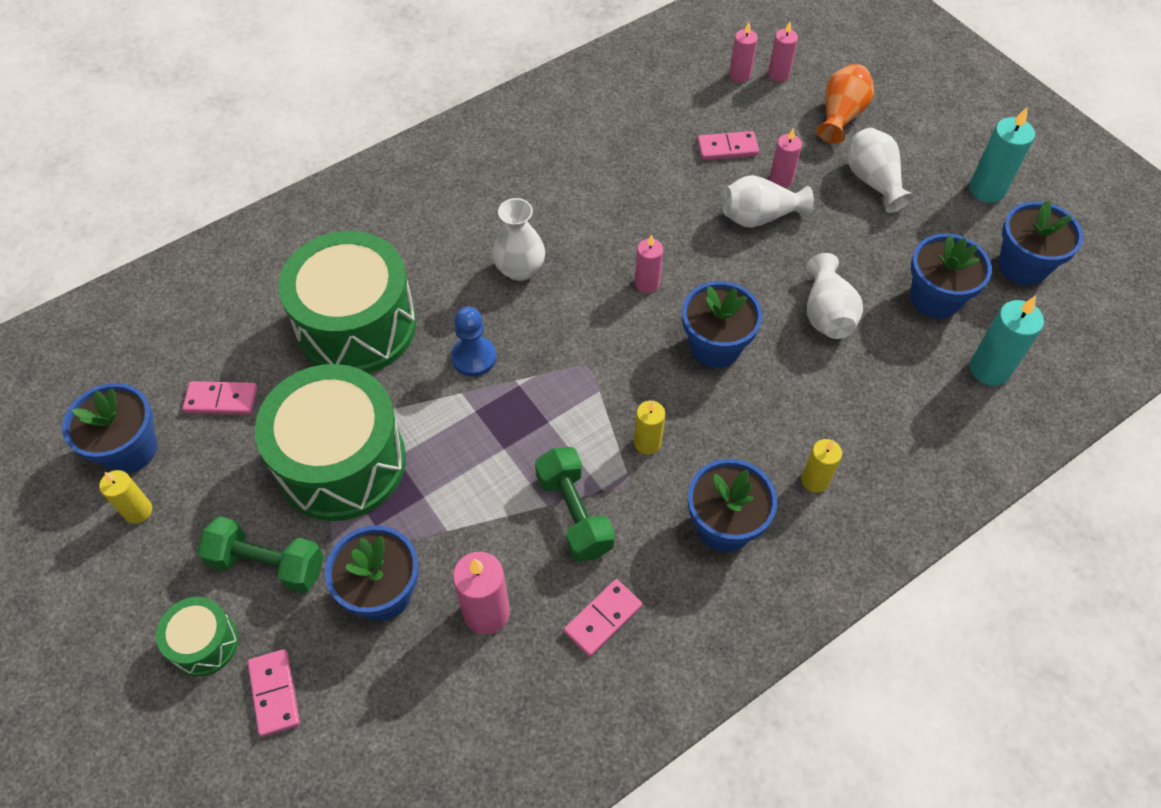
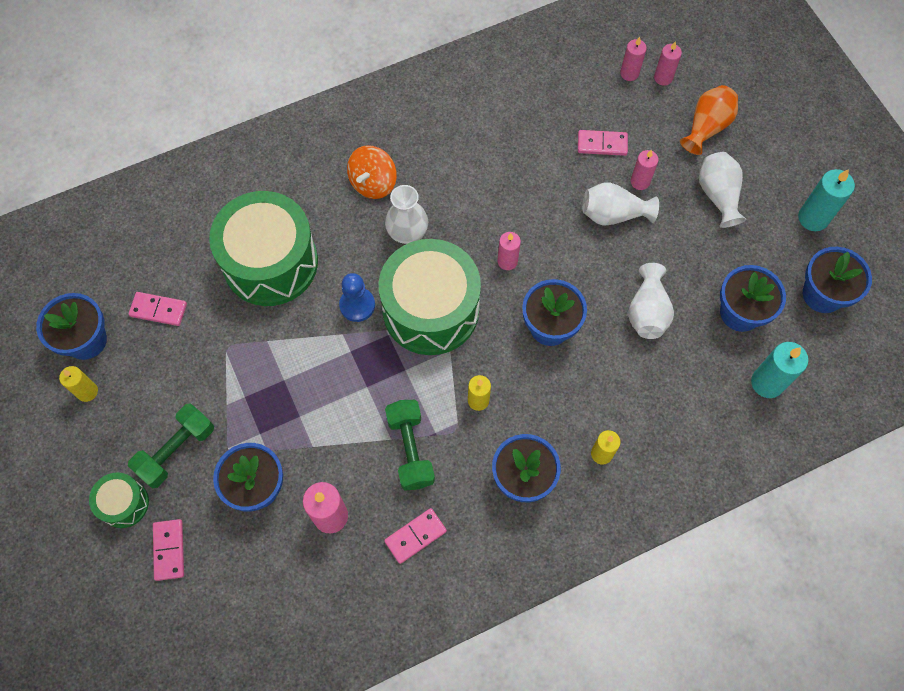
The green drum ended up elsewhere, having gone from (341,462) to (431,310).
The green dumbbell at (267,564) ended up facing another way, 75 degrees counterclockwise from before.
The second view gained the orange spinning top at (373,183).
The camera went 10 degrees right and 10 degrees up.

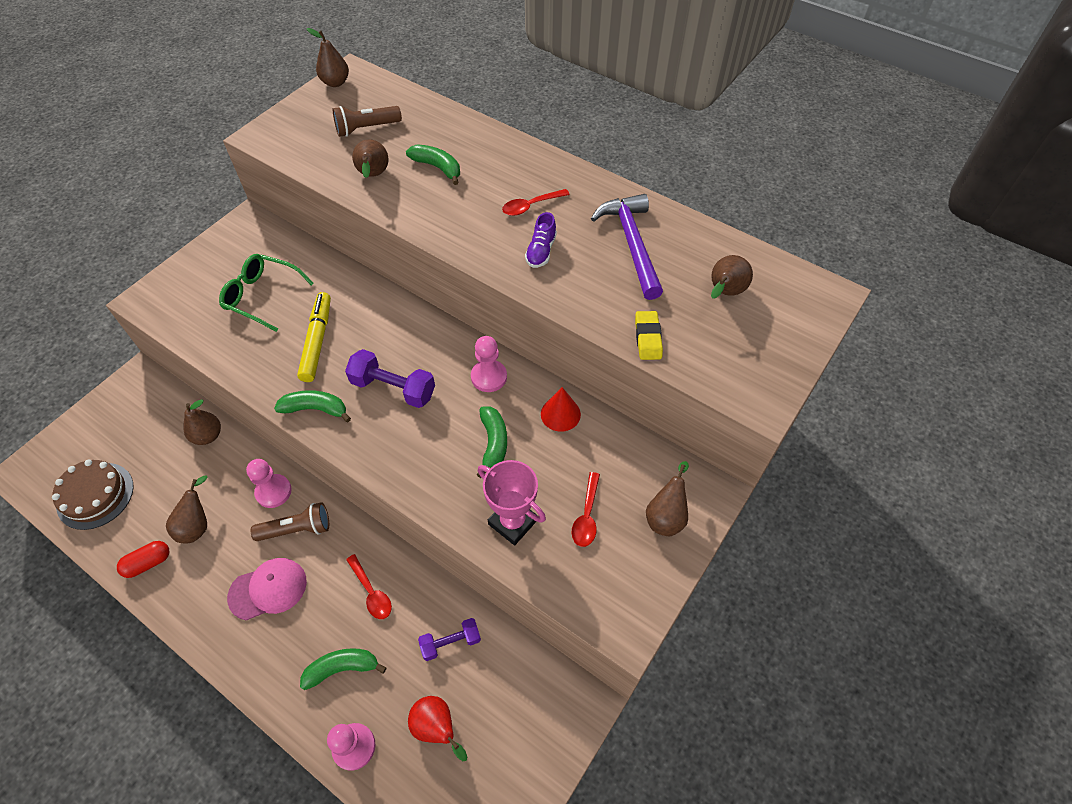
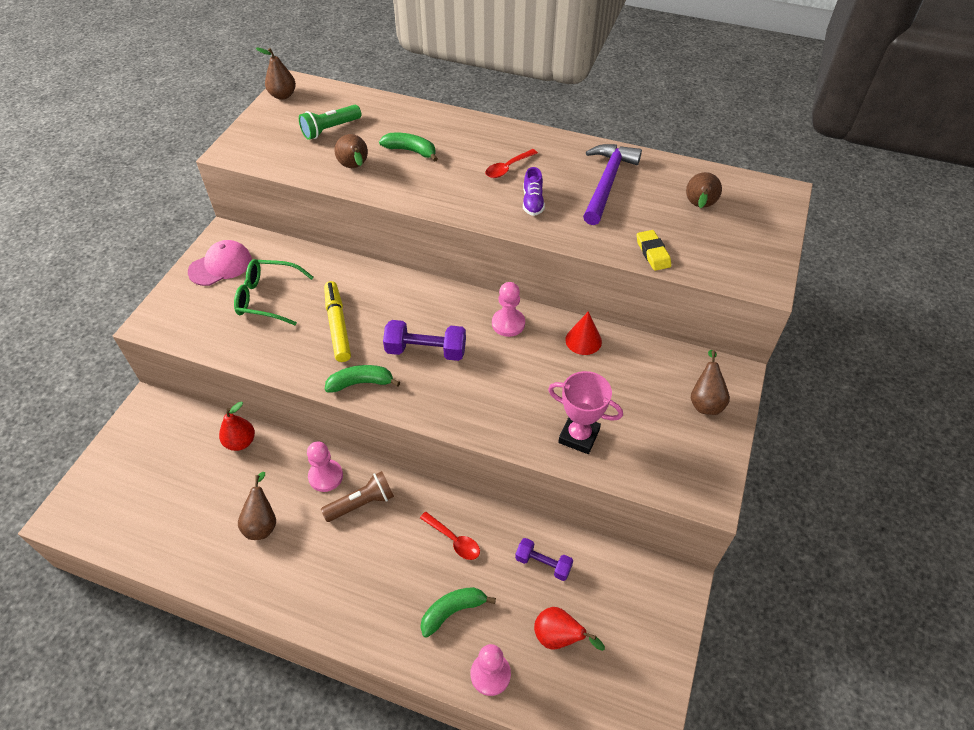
What was the brown flashlight at (366,129) turned into the green flashlight at (330,129).
The purple hammer at (632,244) ended up facing another way, 45 degrees clockwise from before.
What was the brown pear at (208,436) turned into the red pear at (240,442).
The second view lost the green banana at (493,443).
The second view lost the brown cake at (95,495).
The second view lost the red spoon at (586,516).
The second view lost the red capsule at (148,563).
The pink cap ended up elsewhere, having gone from (268,589) to (220,265).
The purple dumbbell at (451,642) ended up facing another way, 60 degrees clockwise from before.
The camera went 15 degrees left and 5 degrees down.

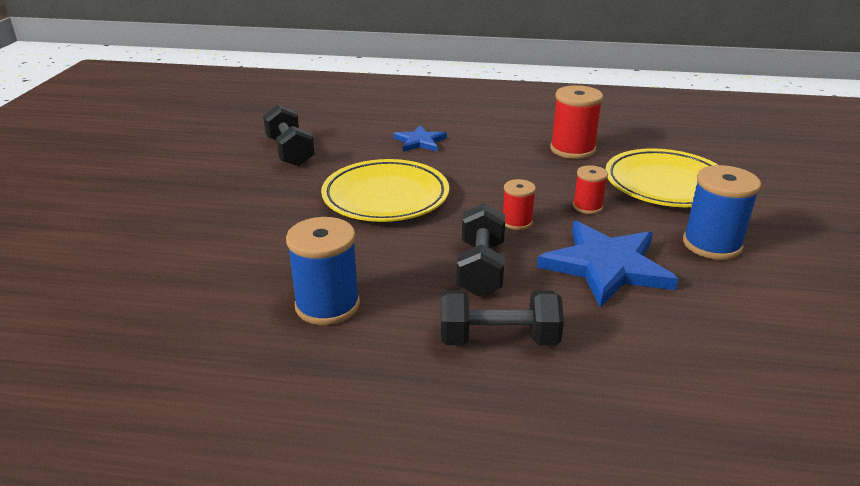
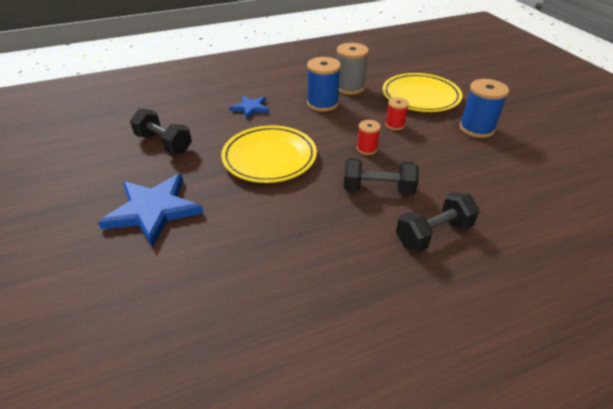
What was the red spool at (572,149) turned into the grey spool at (349,87).
The black dumbbell at (480,269) ended up facing another way, 60 degrees counterclockwise from before.
The blue spool ended up elsewhere, having gone from (327,305) to (322,103).
The blue star ended up elsewhere, having gone from (606,266) to (153,210).
The camera went 30 degrees left and 10 degrees up.

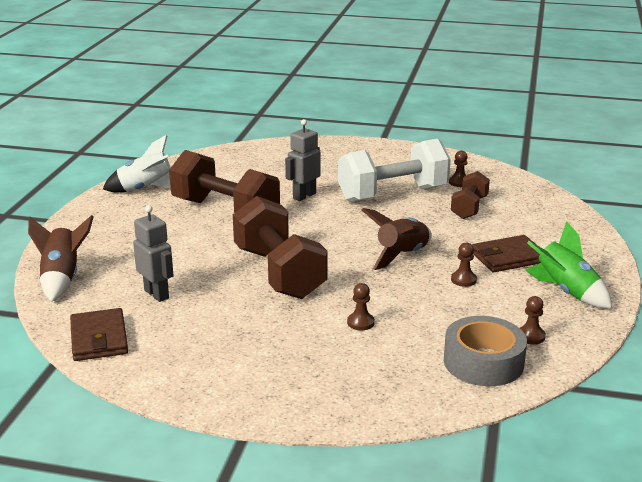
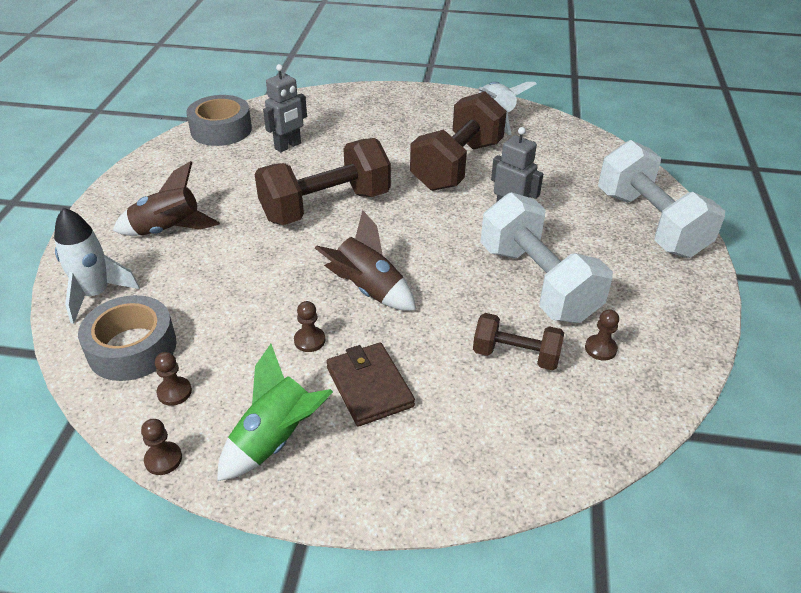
The brown rocket ended up elsewhere, having gone from (62,279) to (168,230).
The brown pawn ended up elsewhere, having gone from (360,322) to (163,459).
Where the brown wallet stood at (99,338), the grey tape came to stand at (221,130).
The second view gained the white dumbbell at (649,223).
The second view gained the white rocket at (96,295).
The camera went 85 degrees right and 15 degrees up.

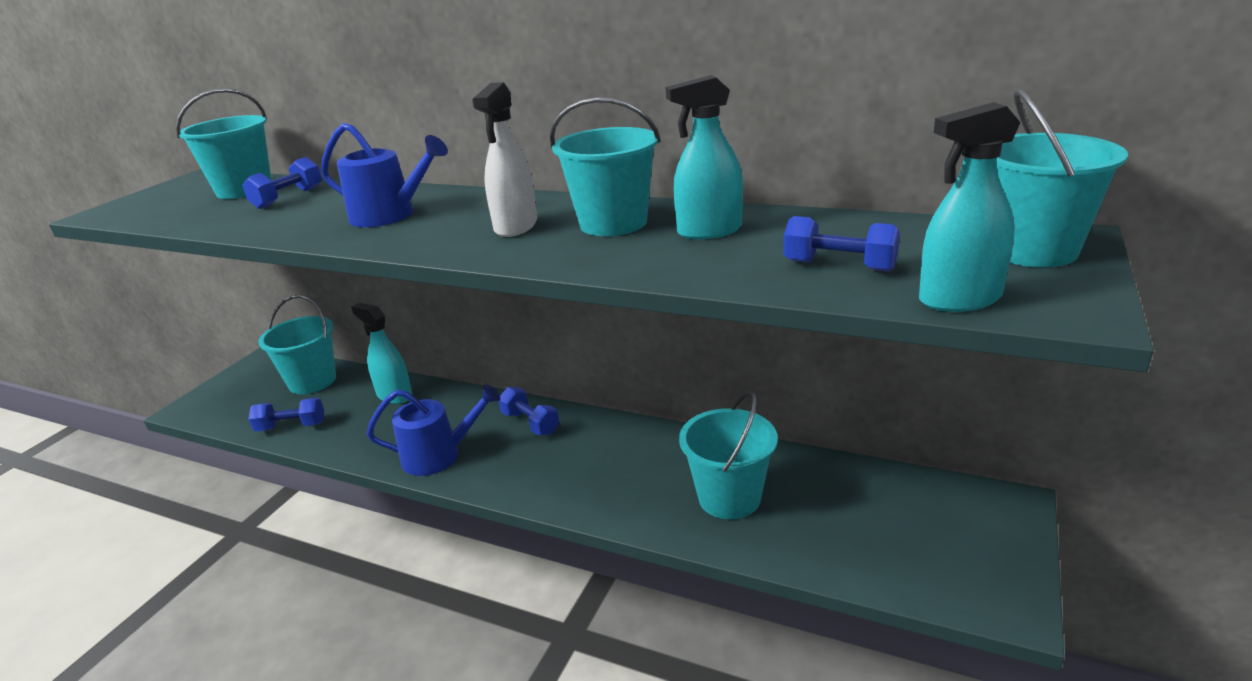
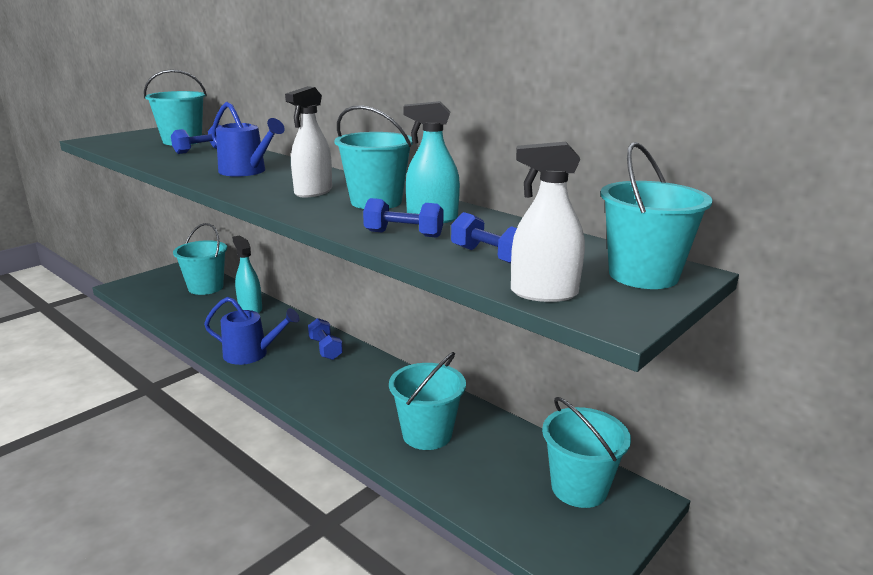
What was the turquoise spray bottle at (959,299) turned into the white spray bottle at (543,293).
The blue dumbbell ended up elsewhere, having gone from (291,426) to (403,234).
The second view gained the turquoise bucket at (579,488).
The camera went 15 degrees right and 5 degrees down.

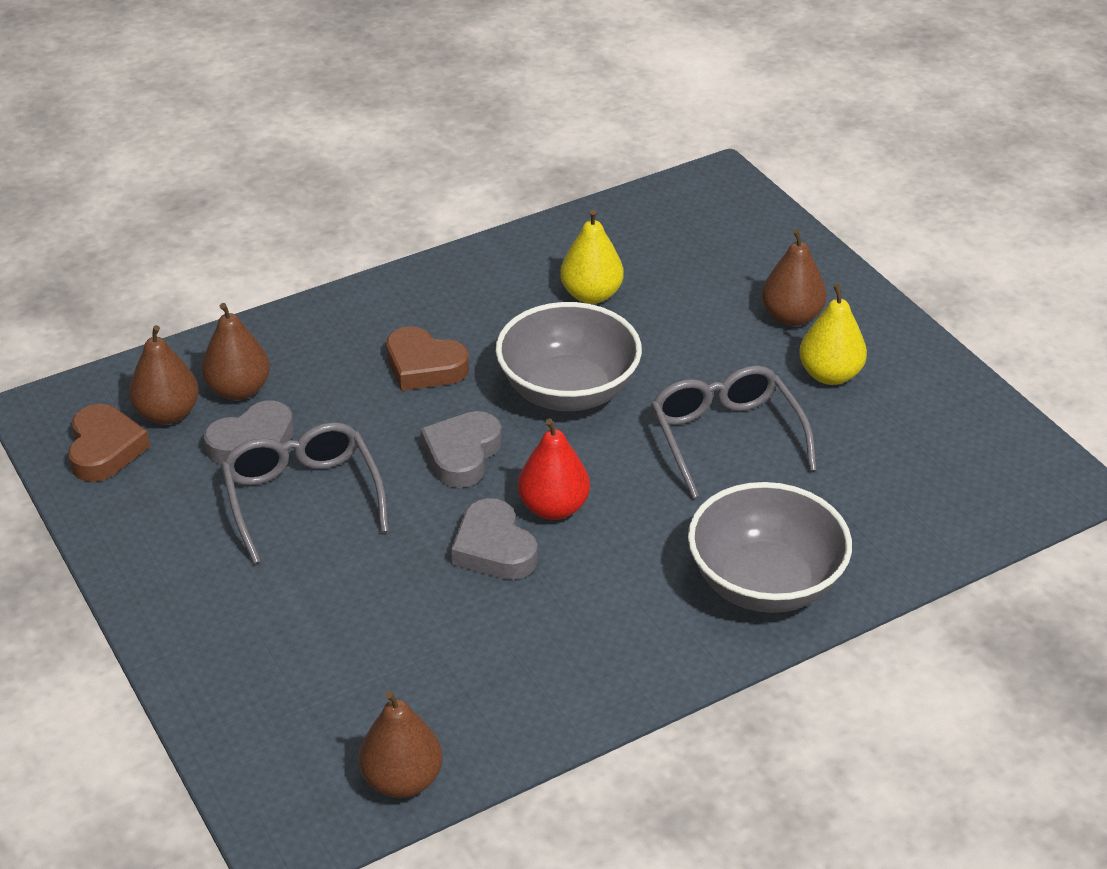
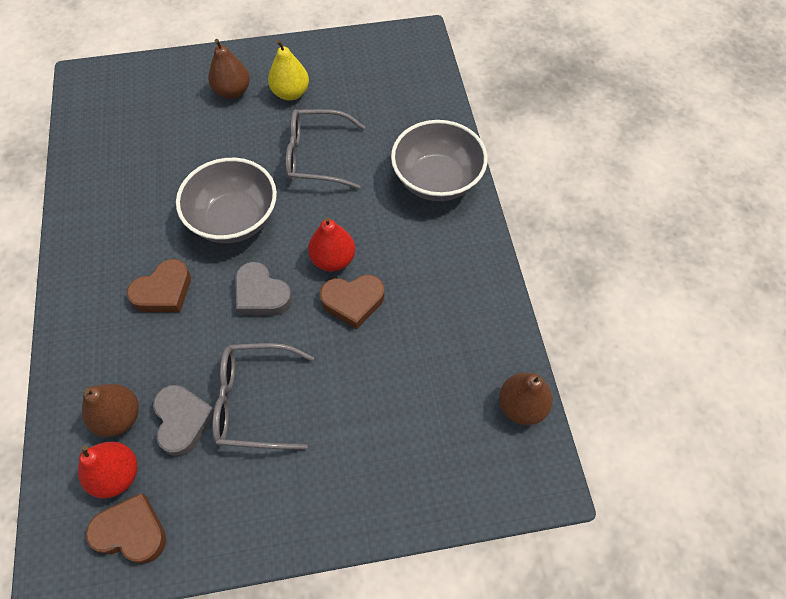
The second view lost the yellow pear at (591,295).
What was the brown pear at (168,414) turned into the red pear at (117,475).
What was the grey heart at (494,548) turned into the brown heart at (353,301).
The camera went 70 degrees left and 20 degrees up.

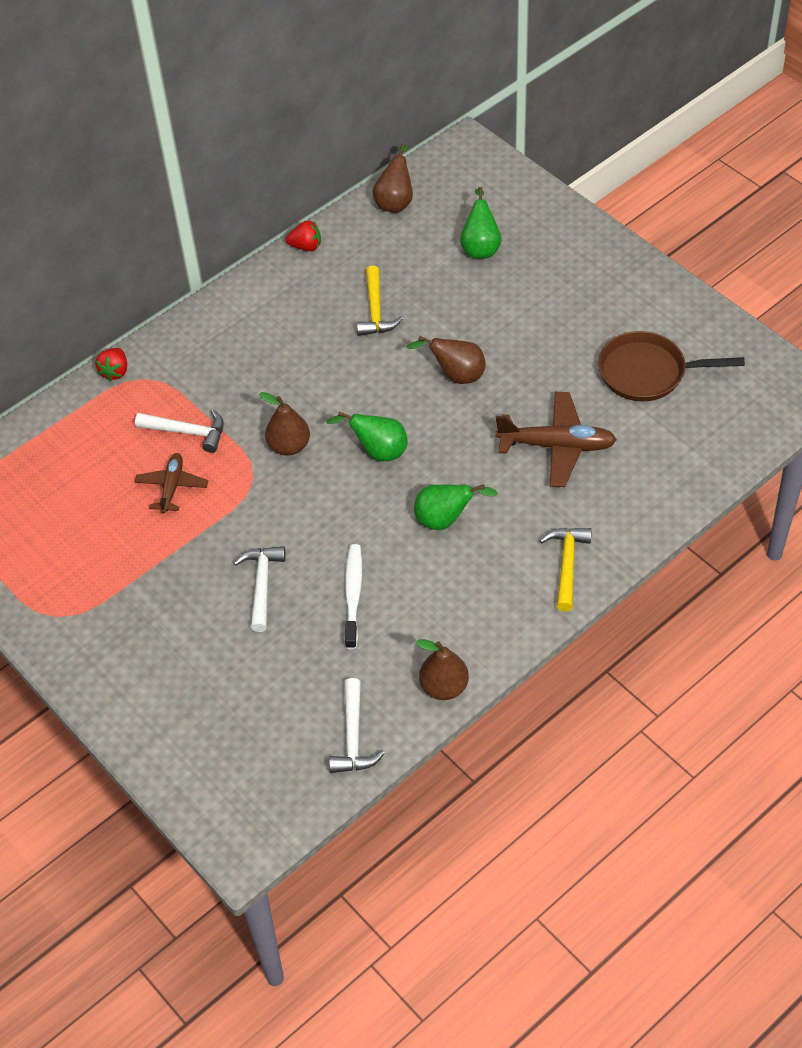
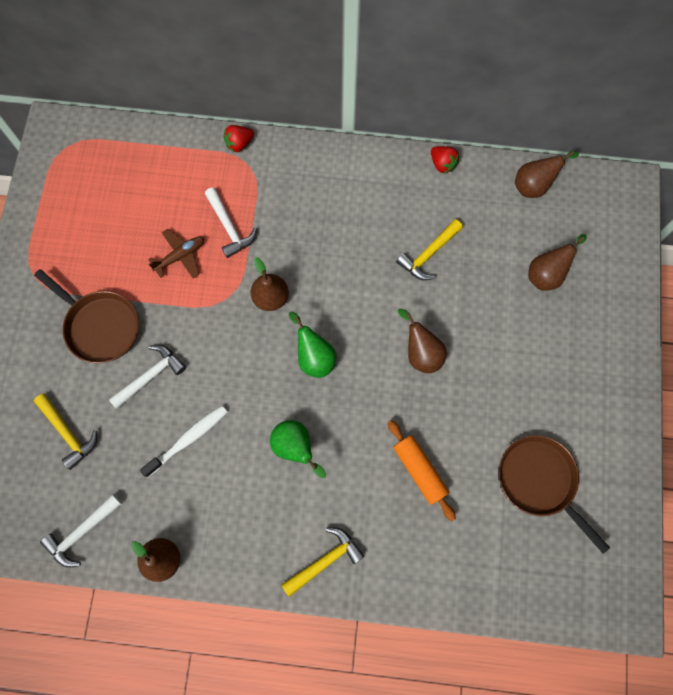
What was the green pear at (480,247) turned into the brown pear at (547,274).
Where the brown plane stood at (557,446), the orange rolling pin came to stand at (419,471).
The second view gained the brown pan at (100,326).
The second view gained the yellow hammer at (68,433).
The camera went 45 degrees right and 20 degrees up.

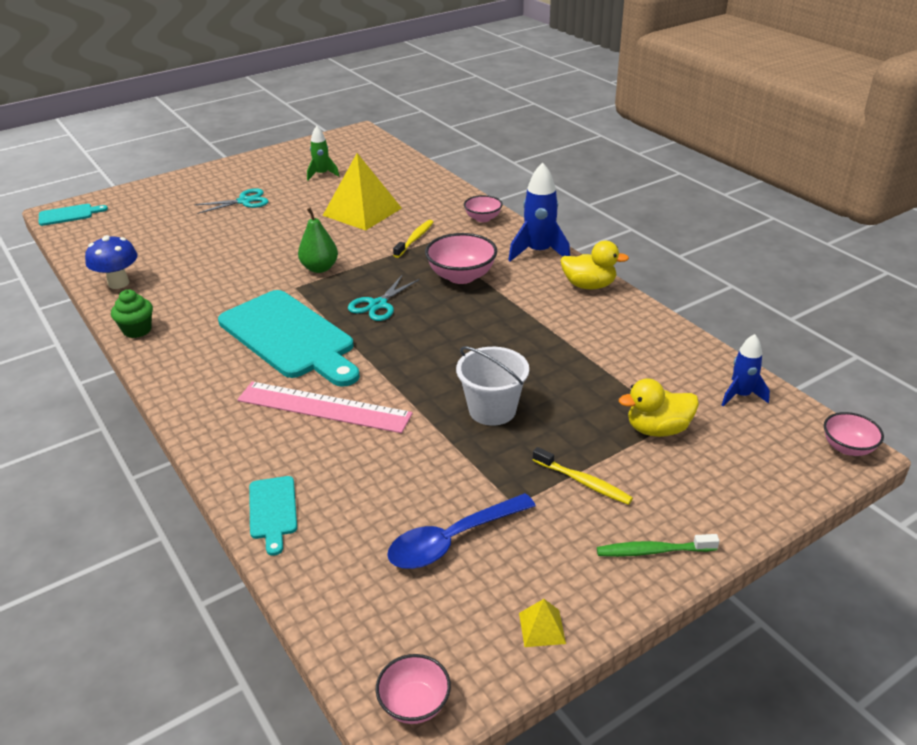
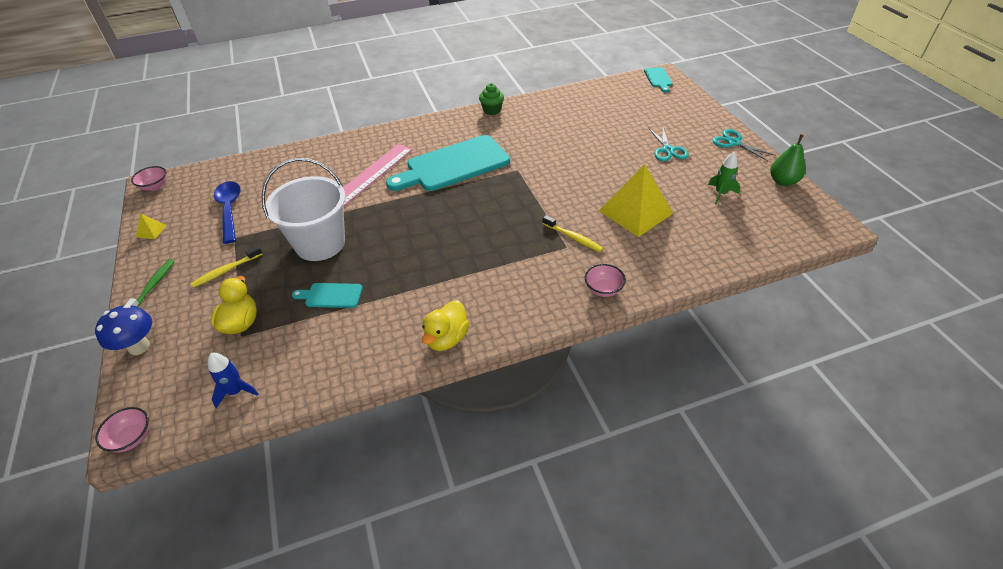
The second view lost the blue rocket at (539,252).
The green pear ended up elsewhere, having gone from (319,268) to (783,181).
The second view lost the pink bowl at (461,276).
The blue mushroom ended up elsewhere, having gone from (118,283) to (139,347).
The turquoise scissors ended up elsewhere, having gone from (378,305) to (734,142).
The size of the white bucket at (492,410) changed by a factor of 1.51.
The turquoise cutting board ended up elsewhere, having gone from (273,511) to (331,296).
The camera went 105 degrees right and 10 degrees up.

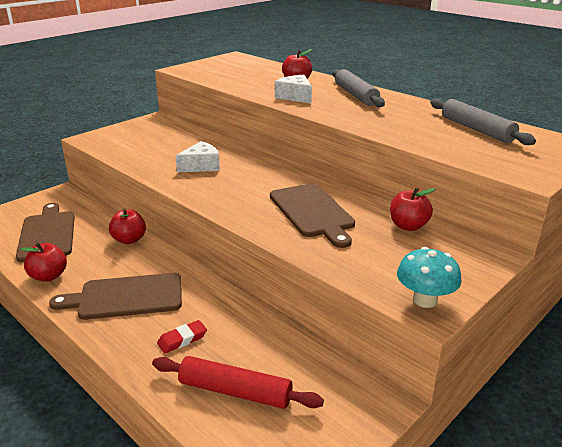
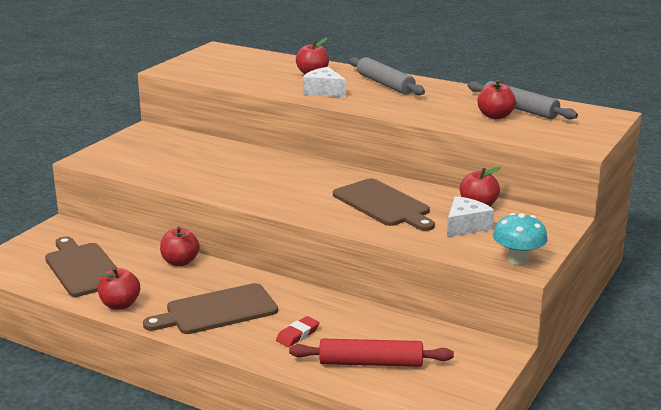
The white cheese ended up elsewhere, having gone from (201,166) to (465,226).
The second view gained the red apple at (495,116).
The camera went 15 degrees left and 5 degrees down.

